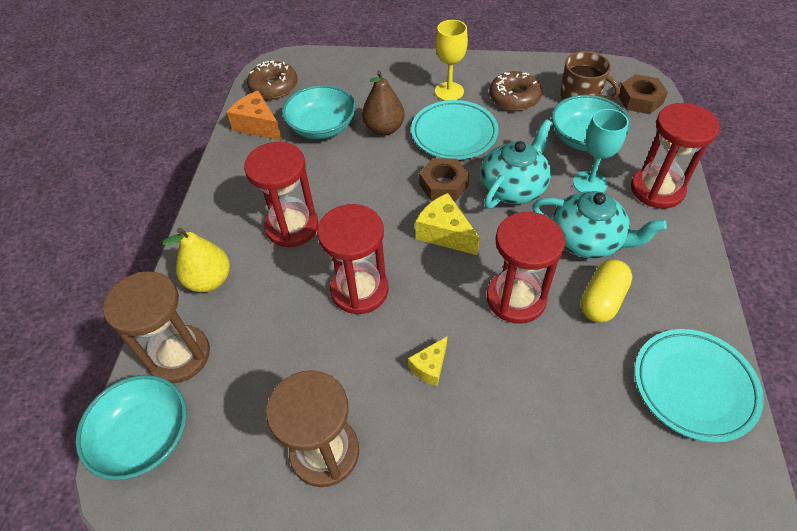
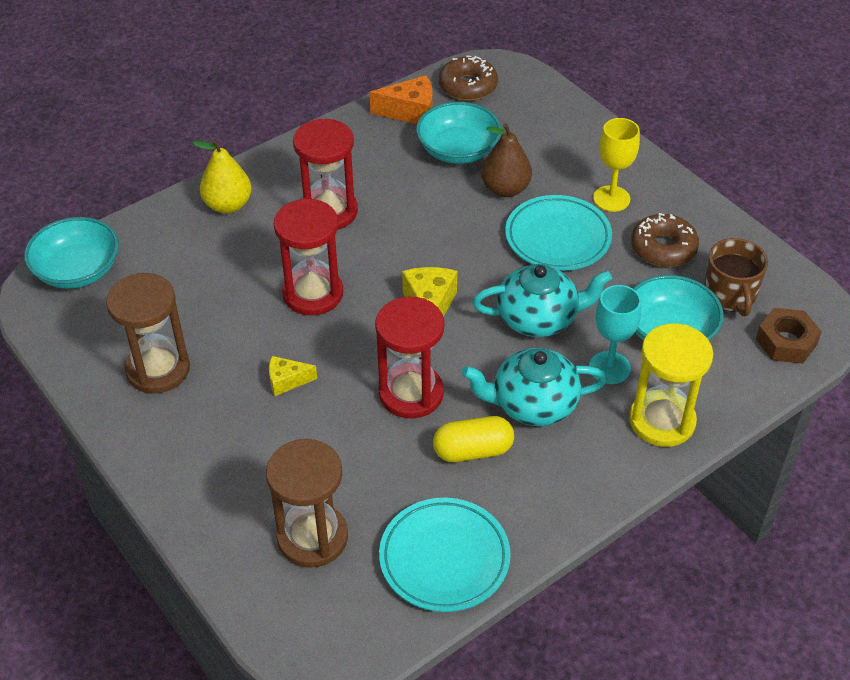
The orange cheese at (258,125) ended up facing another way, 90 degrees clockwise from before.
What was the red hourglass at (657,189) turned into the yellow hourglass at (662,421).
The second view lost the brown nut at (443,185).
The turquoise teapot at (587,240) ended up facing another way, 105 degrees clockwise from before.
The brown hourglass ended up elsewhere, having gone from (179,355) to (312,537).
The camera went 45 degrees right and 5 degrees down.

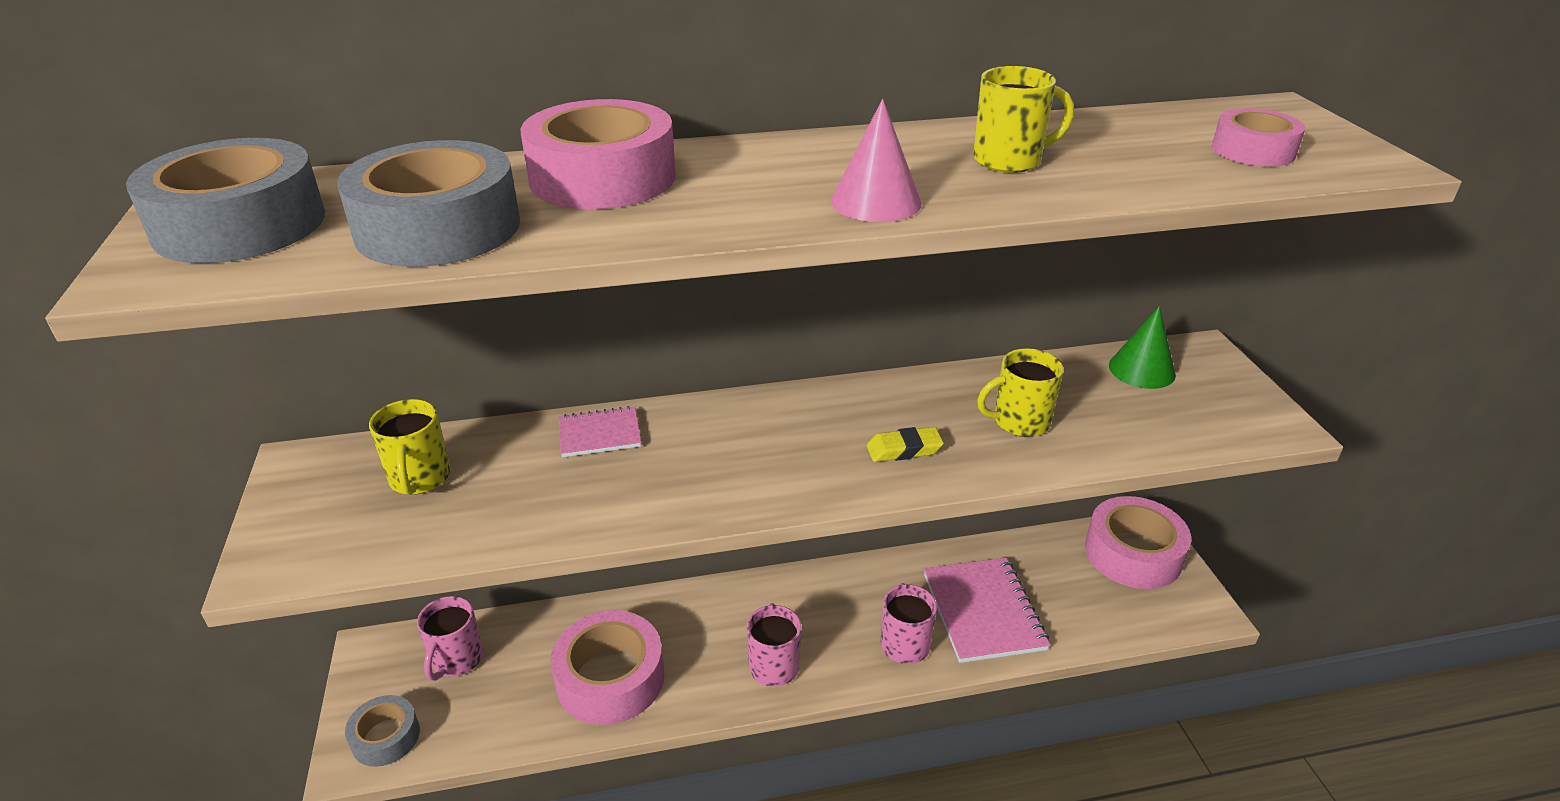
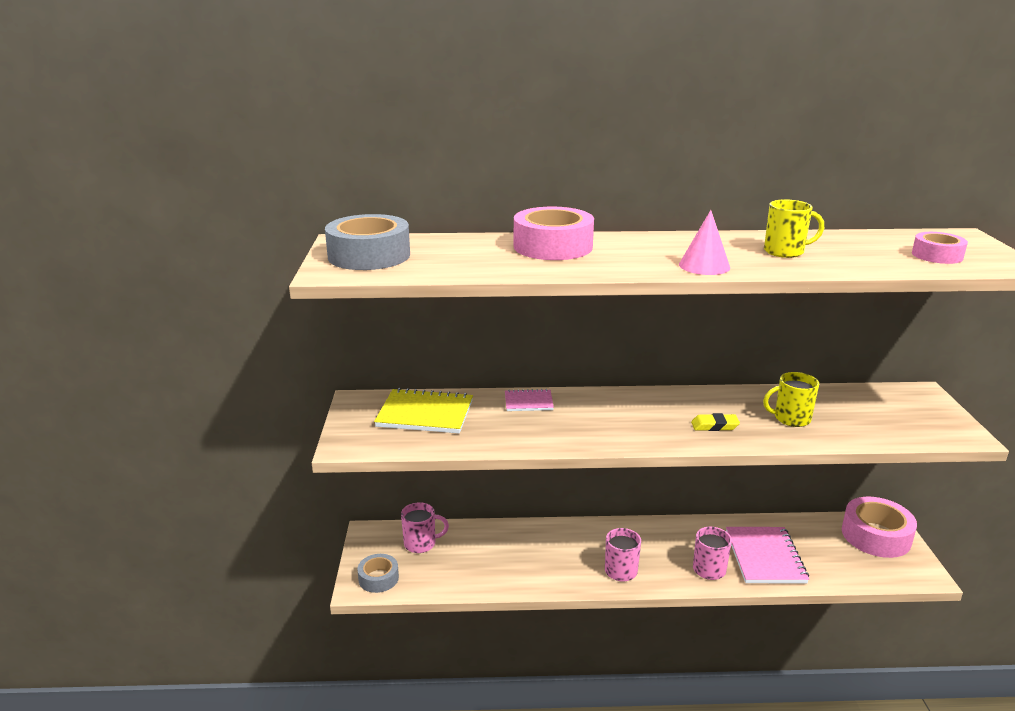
The second view lost the grey tape at (438,228).
The second view lost the green cone at (1141,370).
Where the yellow mug stood at (419,478), the yellow notebook came to stand at (425,414).
The pink mug at (456,660) ended up facing another way, 120 degrees counterclockwise from before.
The second view lost the pink tape at (610,678).
The camera went 10 degrees right and 10 degrees down.

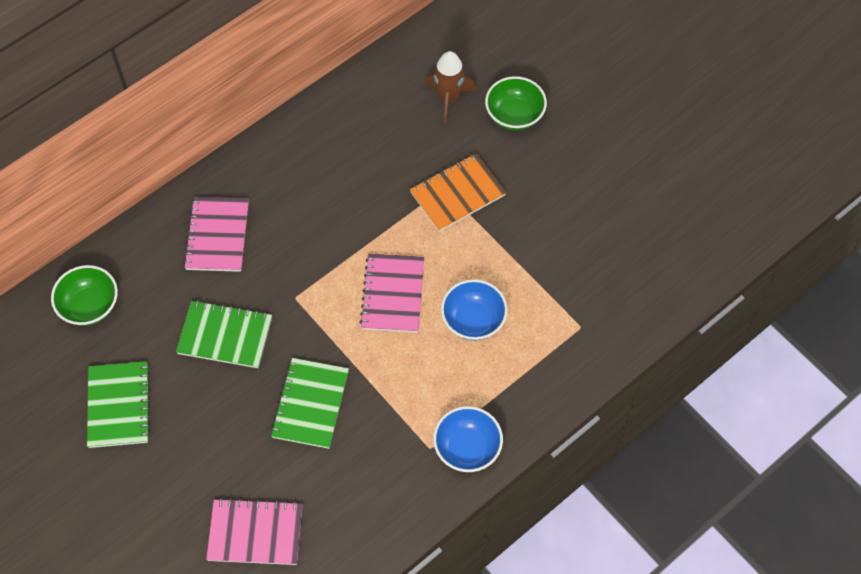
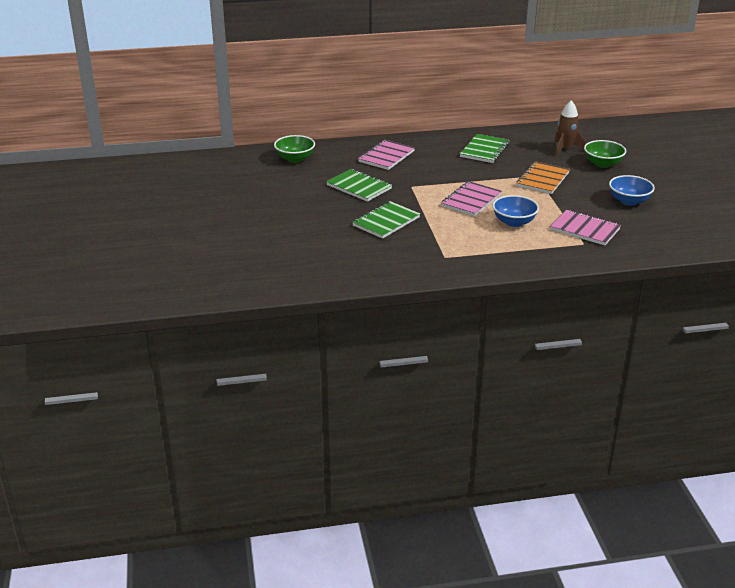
The orange notebook at (457,194) ended up facing another way, 60 degrees counterclockwise from before.
The green notebook ended up elsewhere, having gone from (119,405) to (484,150).
The blue bowl ended up elsewhere, having gone from (467,448) to (629,201).
The pink notebook ended up elsewhere, having gone from (255,533) to (585,229).
The camera went 30 degrees right and 30 degrees down.

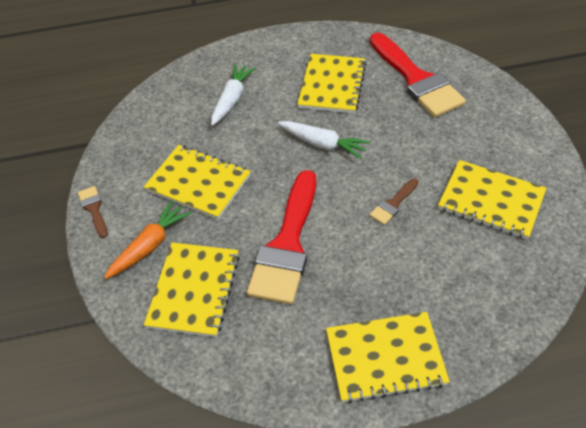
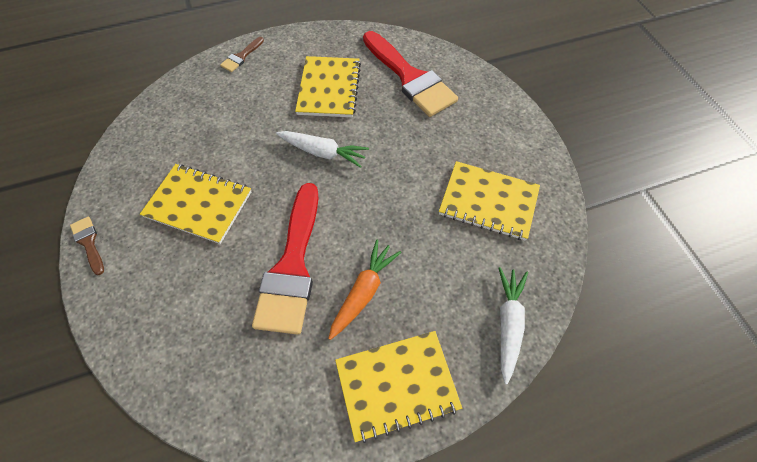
The white carrot ended up elsewhere, having gone from (232,99) to (508,324).
The brown brush ended up elsewhere, having gone from (393,204) to (241,57).
The orange carrot ended up elsewhere, having gone from (150,245) to (363,292).
The second view lost the yellow notebook at (194,290).
The camera went 10 degrees left and 10 degrees up.

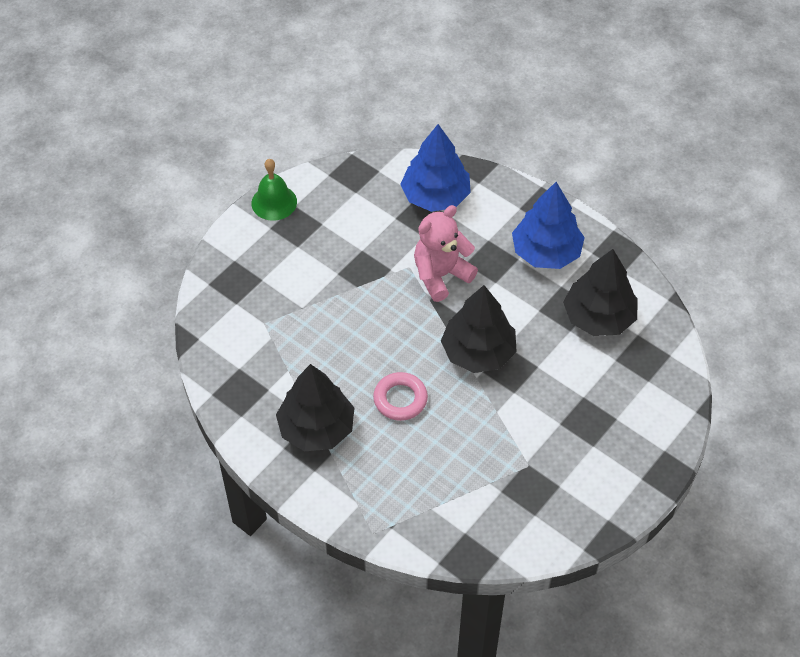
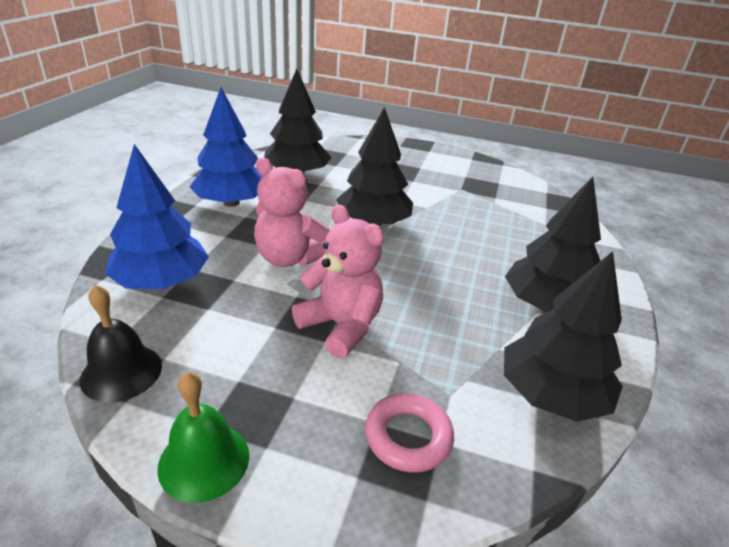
The pink ring ended up elsewhere, having gone from (400,399) to (408,437).
The second view gained the pink teddy bear at (341,326).
The second view gained the black tree at (550,395).
The second view gained the black bell at (121,372).
The camera went 115 degrees left and 20 degrees down.

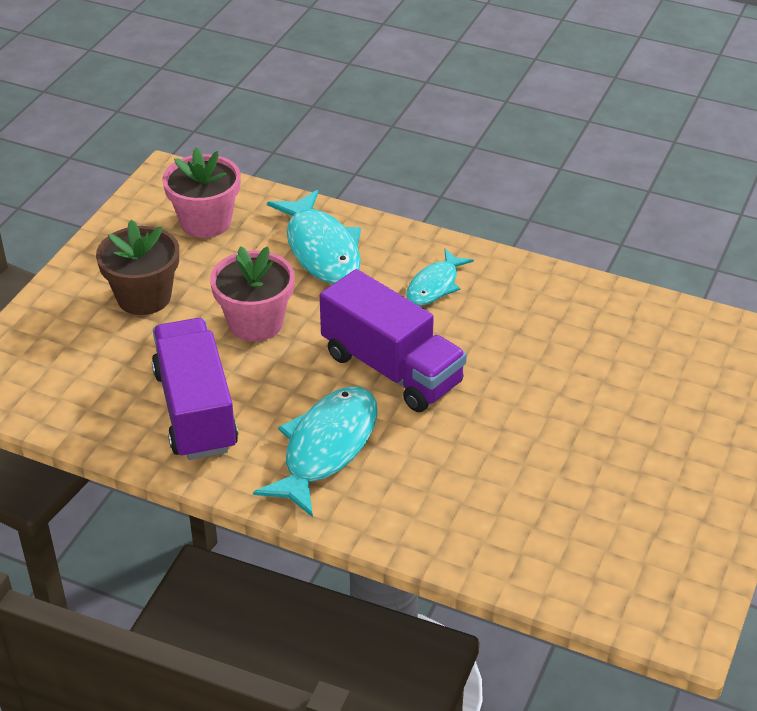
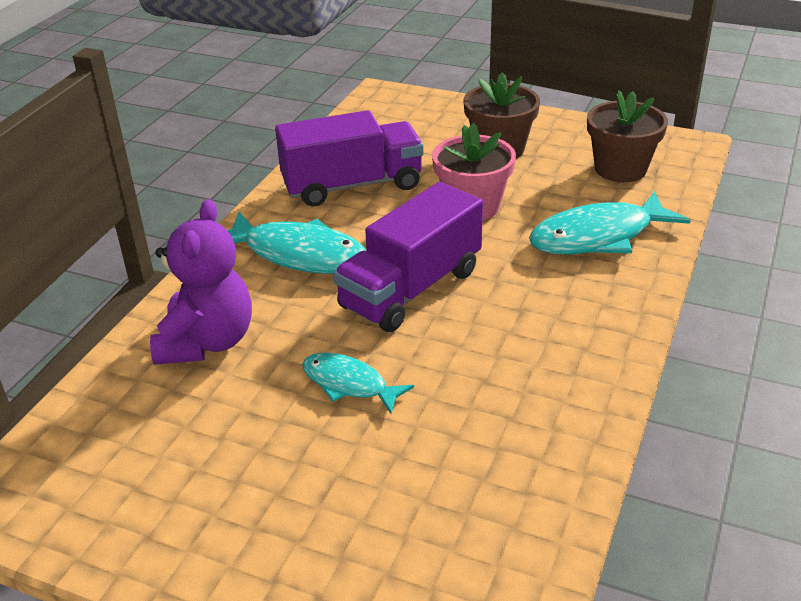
What was the pink flower pot at (206,222) turned into the brown flower pot at (620,169).
The turquoise fish ended up elsewhere, having gone from (435,285) to (349,384).
The second view gained the purple teddy bear at (207,342).
The camera went 90 degrees right and 5 degrees down.

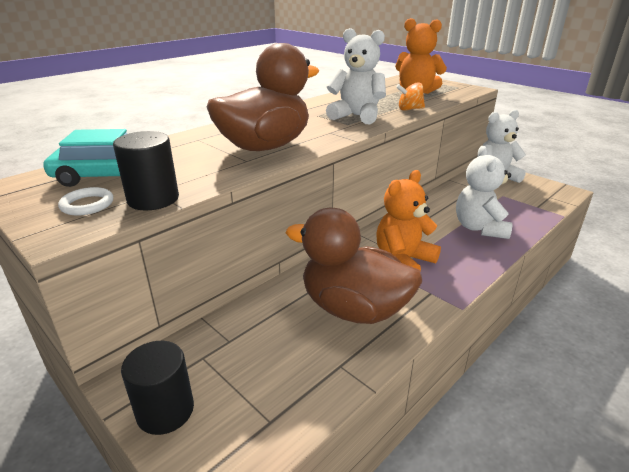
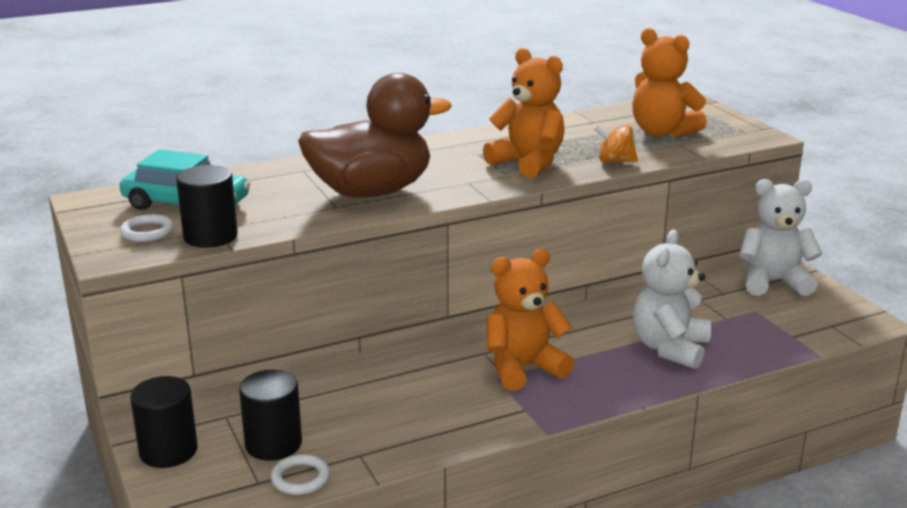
What was the white teddy bear at (357,116) turned into the orange teddy bear at (528,163).
The second view lost the brown duck at (353,309).
The second view gained the black cylinder at (273,444).
The second view gained the white ring at (300,478).
The camera went 20 degrees right and 5 degrees down.

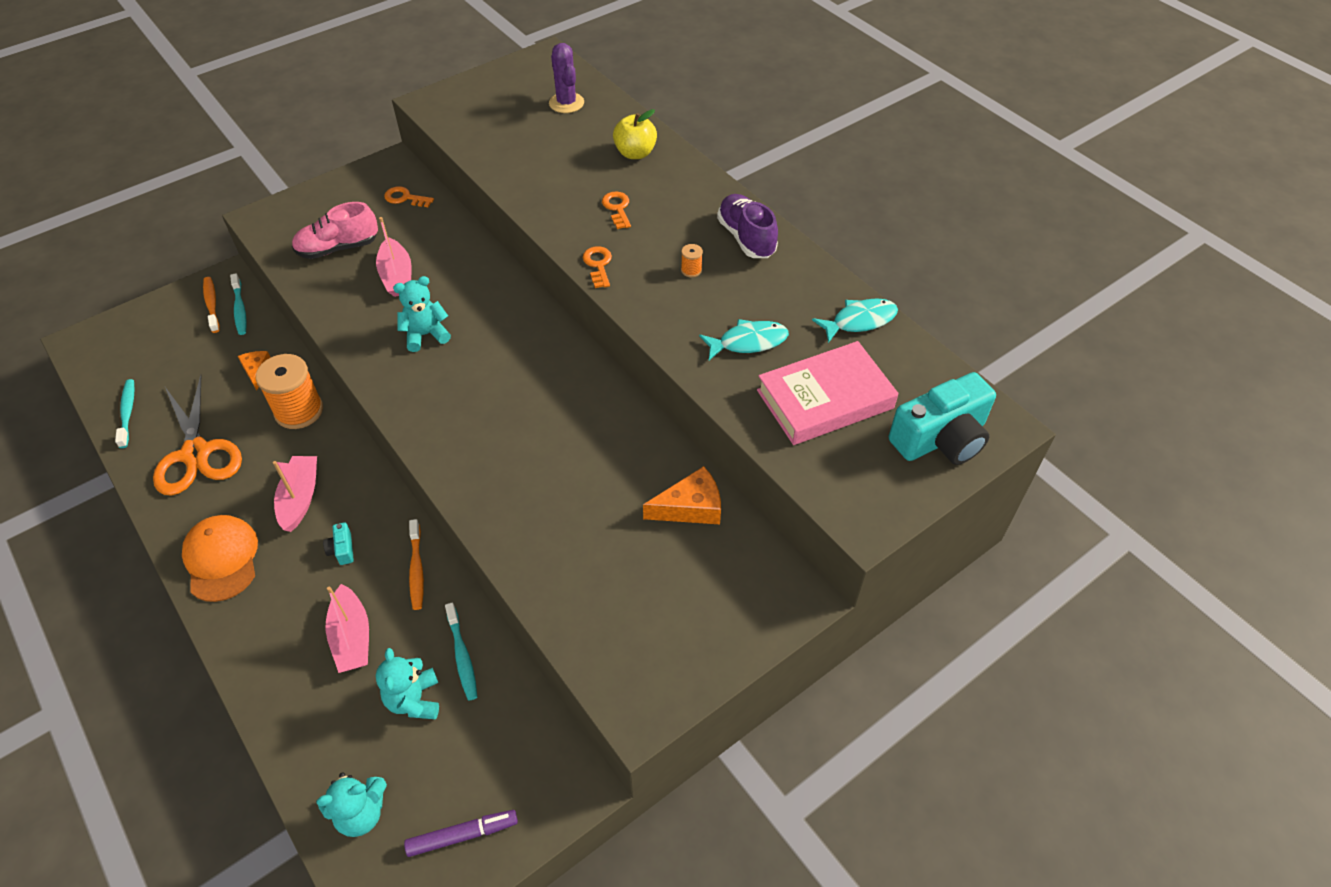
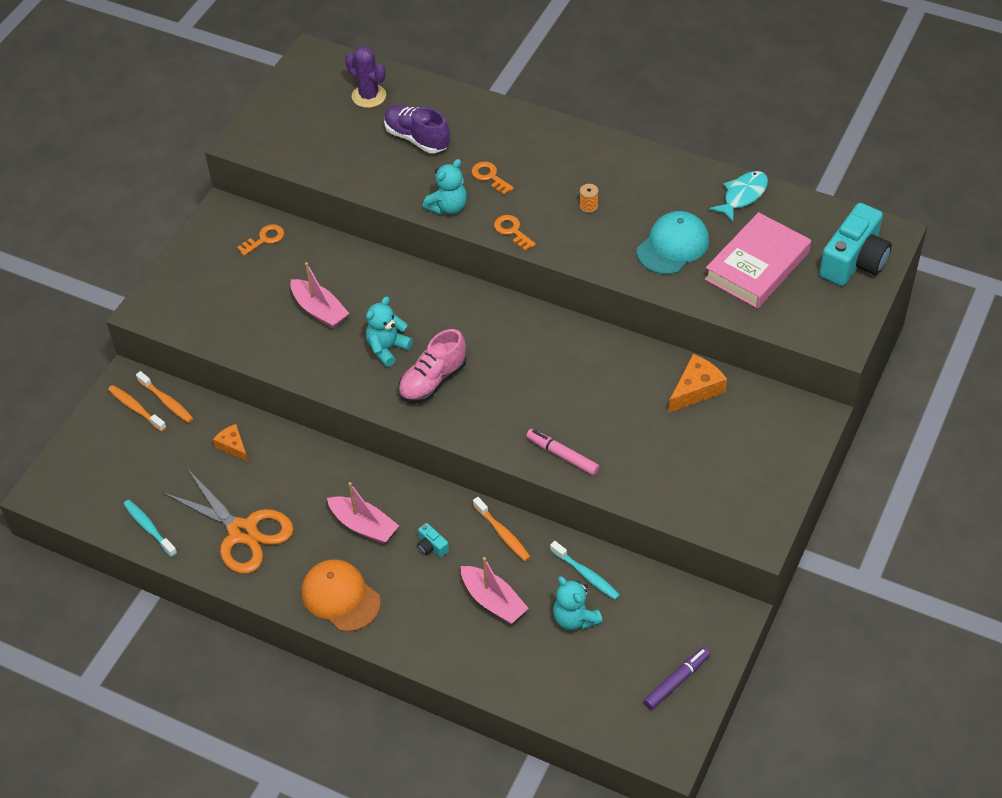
The second view lost the yellow apple at (635,153).
The orange key at (405,198) ended up facing another way, 150 degrees clockwise from before.
The purple shoe ended up elsewhere, having gone from (746,238) to (417,138).
The pink shoe ended up elsewhere, having gone from (338,248) to (433,381).
What was the turquoise toothbrush at (240,309) turned into the orange toothbrush at (167,401).
Where the turquoise fish stood at (748,342), the turquoise cap came to stand at (673,246).
The second view lost the orange spool at (299,411).
The pink boat at (300,498) ended up facing another way, 150 degrees clockwise from before.
The turquoise teddy bear ended up elsewhere, having gone from (361,813) to (448,207).
The second view gained the pink marker at (562,455).
The camera went 25 degrees left and 0 degrees up.

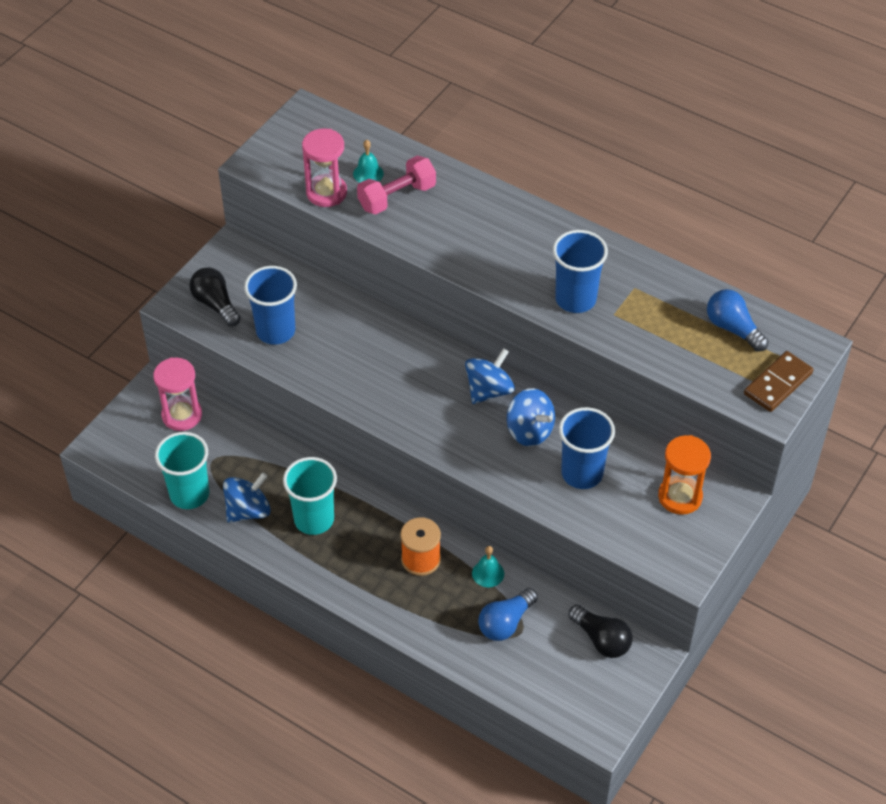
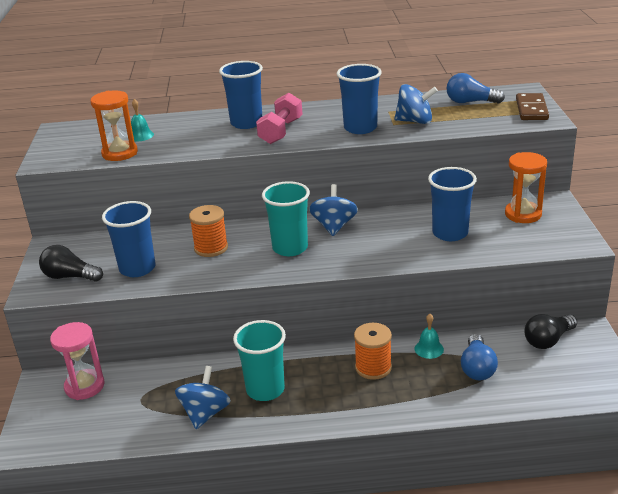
What was the pink hourglass at (326,193) turned into the orange hourglass at (120,153).
The pink dumbbell ended up elsewhere, having gone from (397,197) to (281,131).
The blue spinning top ended up elsewhere, having gone from (529,431) to (415,121).
The turquoise cup ended up elsewhere, having gone from (189,494) to (290,248).
The black light bulb at (601,639) ended up facing another way, 135 degrees clockwise from before.
The second view gained the blue cup at (246,123).
The second view gained the orange spool at (211,248).
The camera went 35 degrees left and 20 degrees down.

